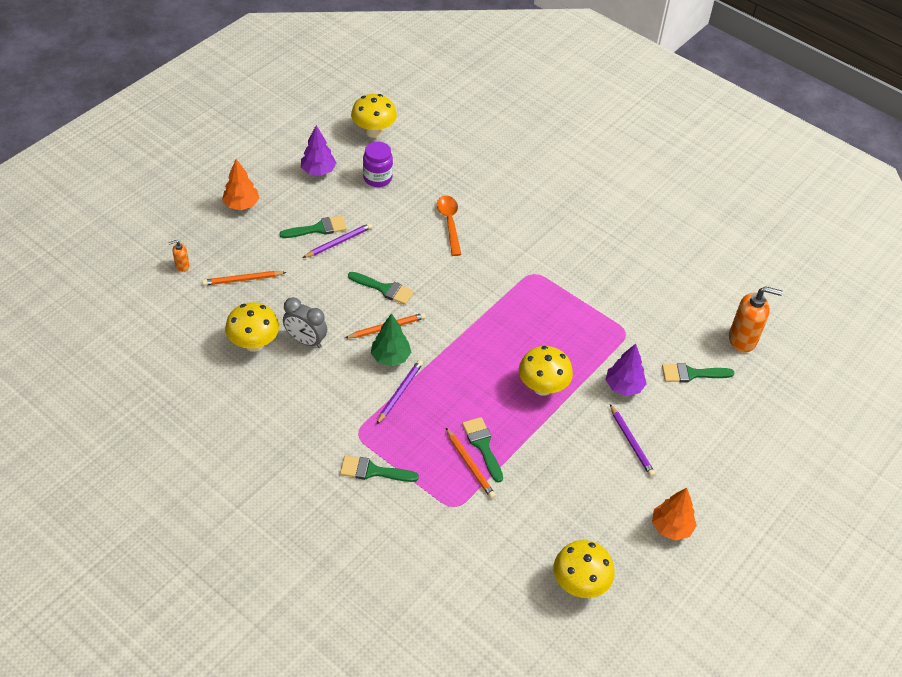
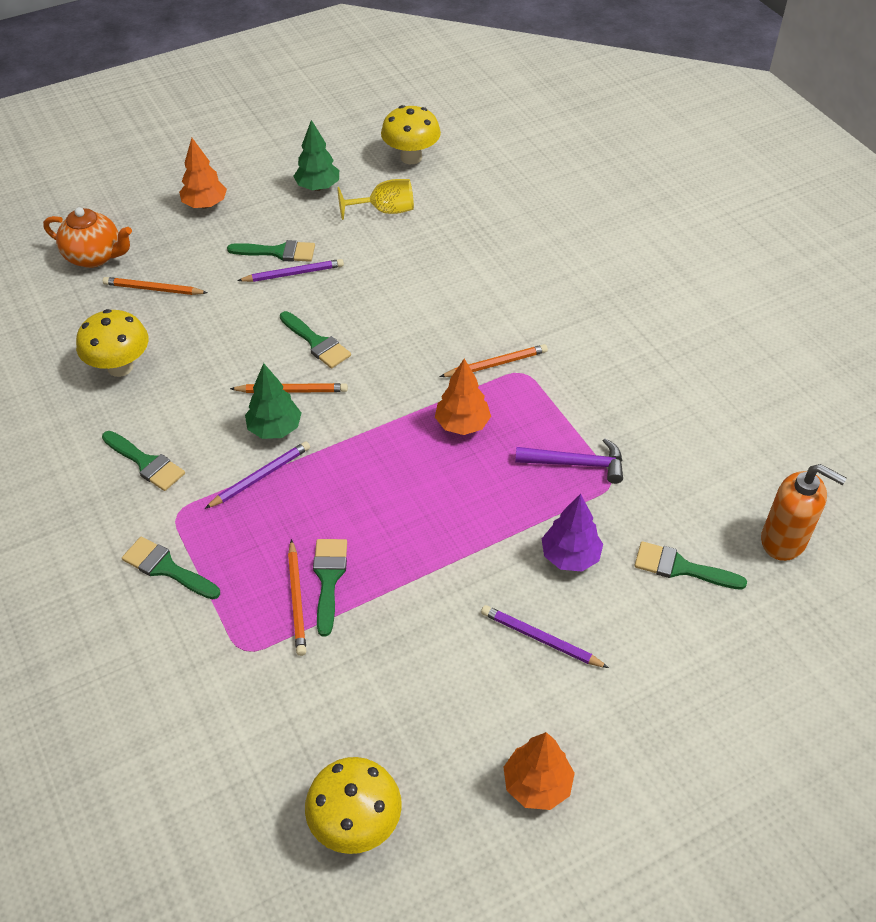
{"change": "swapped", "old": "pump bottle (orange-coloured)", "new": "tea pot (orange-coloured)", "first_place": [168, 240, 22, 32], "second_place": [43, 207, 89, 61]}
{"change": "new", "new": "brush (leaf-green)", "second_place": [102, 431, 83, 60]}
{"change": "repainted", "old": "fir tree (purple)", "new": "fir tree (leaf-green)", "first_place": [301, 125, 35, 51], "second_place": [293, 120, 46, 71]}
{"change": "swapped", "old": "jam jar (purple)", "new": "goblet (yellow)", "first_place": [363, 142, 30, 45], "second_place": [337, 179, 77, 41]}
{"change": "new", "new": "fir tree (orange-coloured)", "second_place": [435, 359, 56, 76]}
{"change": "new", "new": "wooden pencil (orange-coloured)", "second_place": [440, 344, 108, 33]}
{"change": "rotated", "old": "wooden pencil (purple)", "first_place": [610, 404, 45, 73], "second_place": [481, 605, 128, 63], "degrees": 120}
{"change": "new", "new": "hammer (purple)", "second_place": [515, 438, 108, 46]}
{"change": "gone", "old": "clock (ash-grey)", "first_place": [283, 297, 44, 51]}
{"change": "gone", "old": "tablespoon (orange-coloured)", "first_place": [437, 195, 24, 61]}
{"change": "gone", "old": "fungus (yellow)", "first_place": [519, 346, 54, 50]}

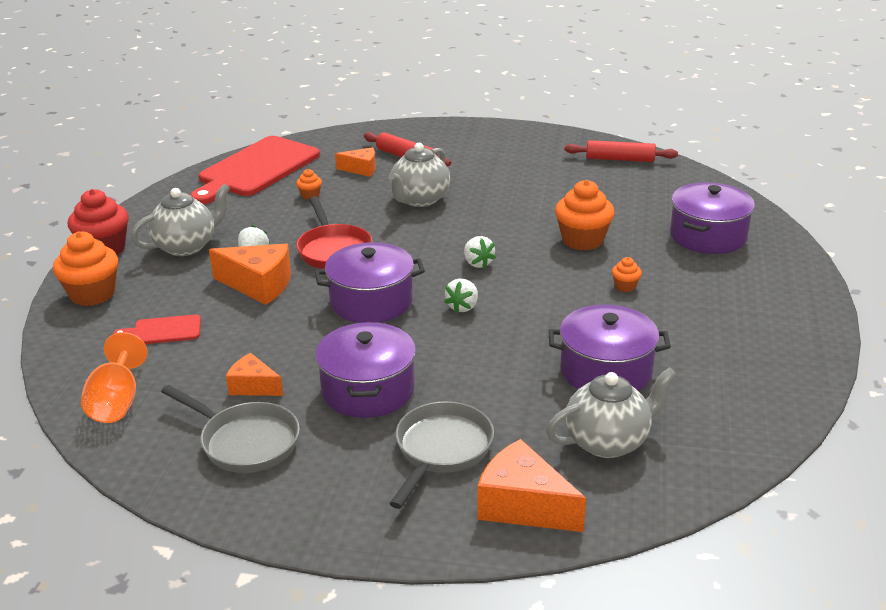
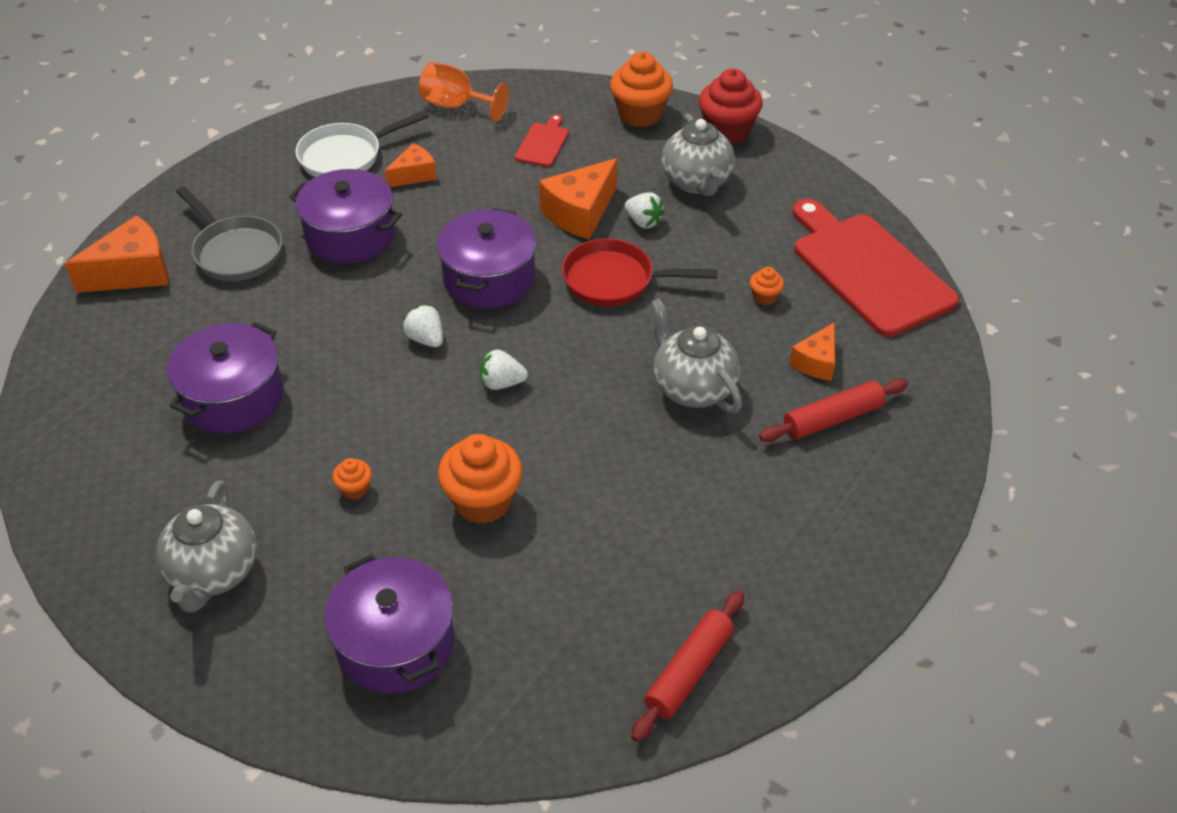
{"change": "shifted", "old": "tea pot (ash-grey)", "first_place": [546, 367, 131, 91], "second_place": [156, 480, 101, 133]}
{"change": "repainted", "old": "pan (ash-grey)", "new": "pan (white)", "first_place": [161, 385, 139, 88], "second_place": [295, 110, 134, 67]}

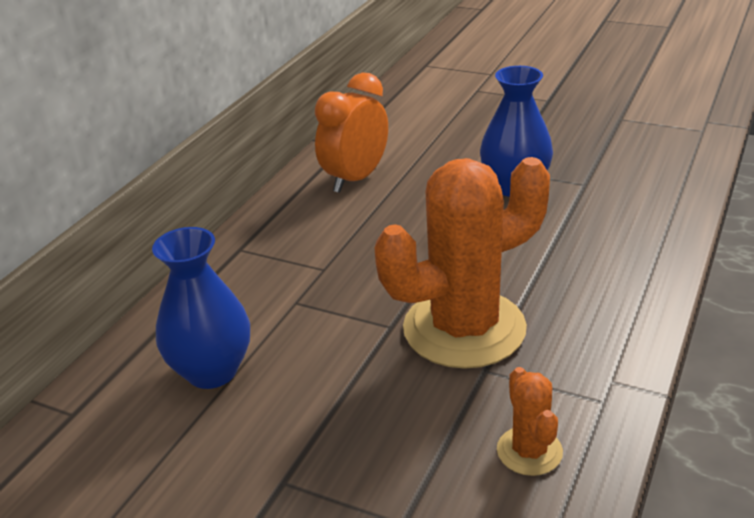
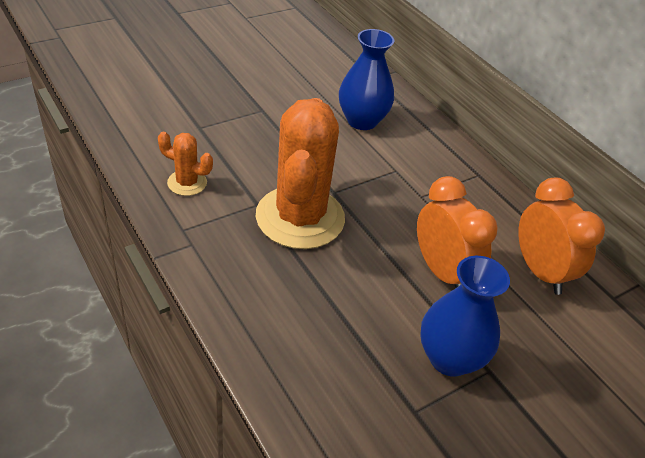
{"change": "new", "new": "clock (orange-coloured)", "second_place": [417, 176, 81, 112]}

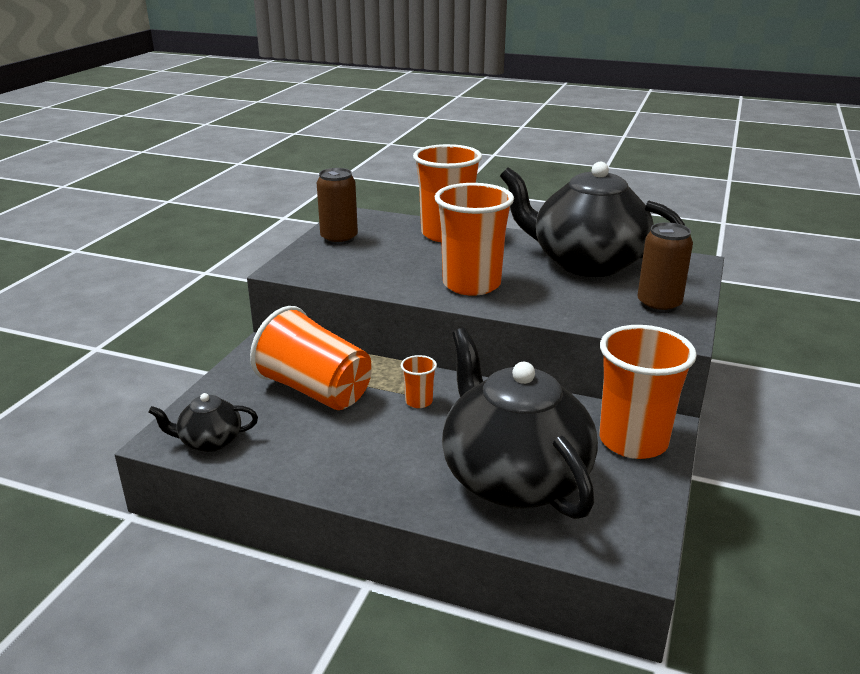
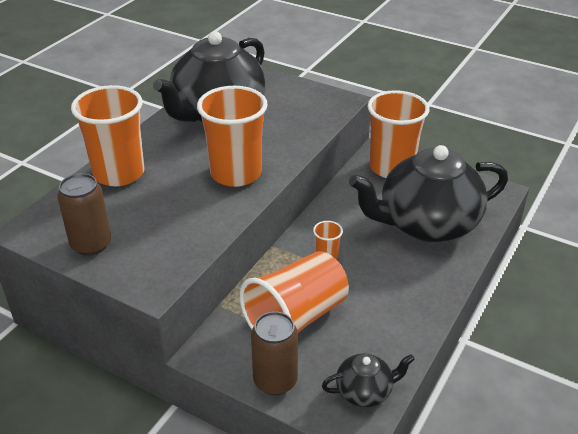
{"change": "shifted", "old": "can (brown)", "first_place": [637, 222, 56, 91], "second_place": [251, 311, 47, 84]}
{"change": "rotated", "old": "tea pot (black)", "first_place": [149, 393, 109, 59], "second_place": [322, 353, 93, 54], "degrees": -105}

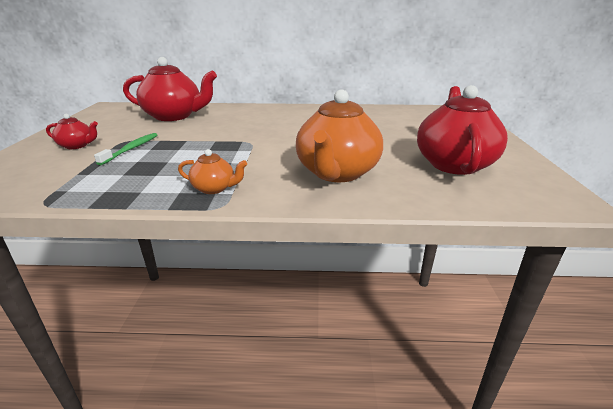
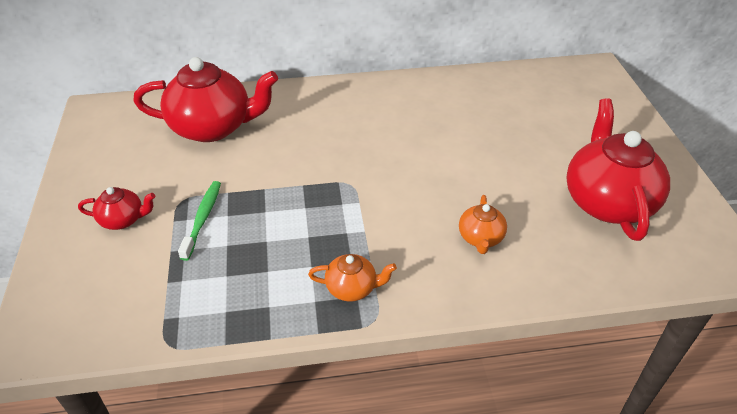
{"change": "scaled", "old": "tea pot (orange-coloured)", "first_place": [296, 90, 87, 92], "second_place": [459, 195, 48, 59], "factor": 0.47}

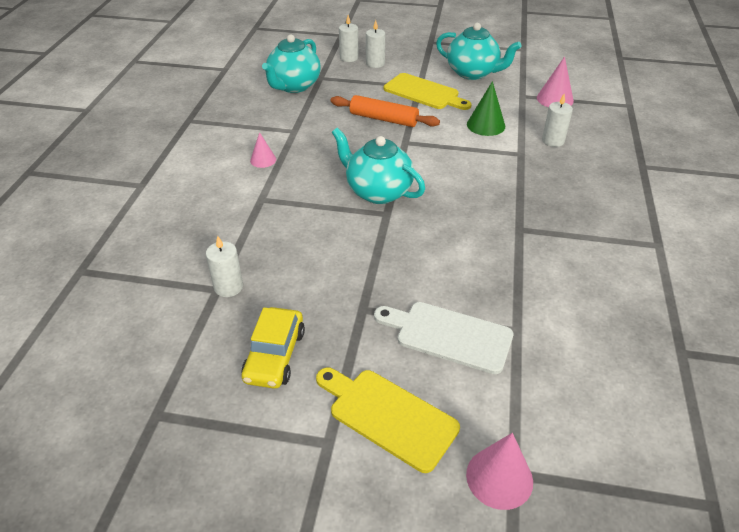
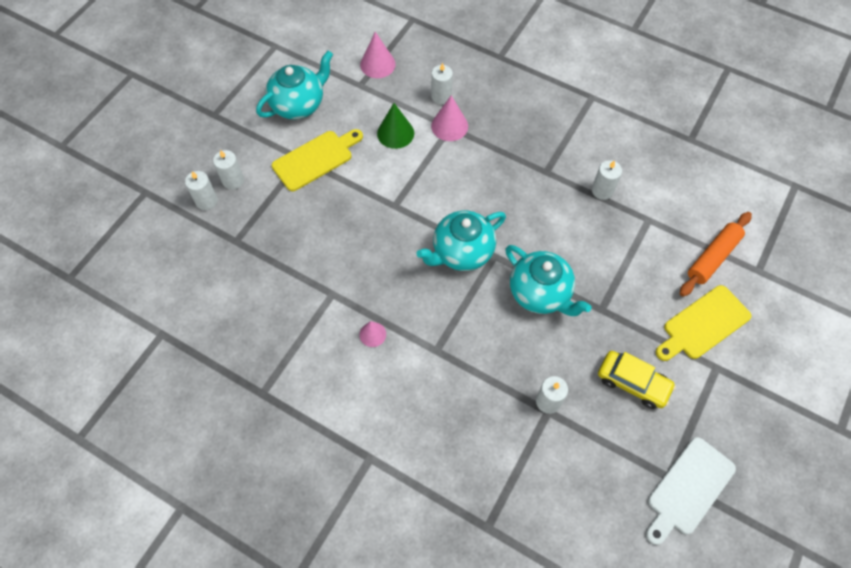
{"change": "shifted", "old": "cone (rosy)", "first_place": [466, 433, 67, 77], "second_place": [431, 95, 37, 46]}
{"change": "shifted", "old": "tea pot (teal)", "first_place": [262, 34, 59, 59], "second_place": [505, 245, 87, 71]}
{"change": "new", "new": "pillar candle (white)", "second_place": [592, 160, 30, 40]}
{"change": "shifted", "old": "bread board (white)", "first_place": [374, 302, 139, 72], "second_place": [646, 437, 90, 108]}
{"change": "shifted", "old": "pastry roller (orange-coloured)", "first_place": [330, 95, 110, 32], "second_place": [680, 212, 72, 85]}

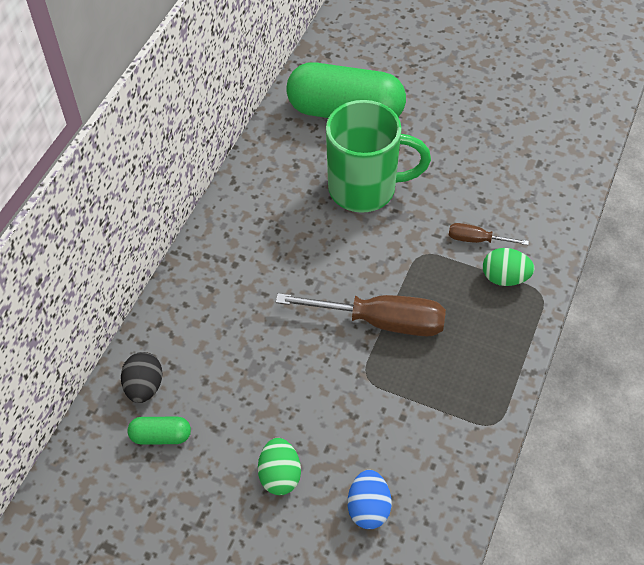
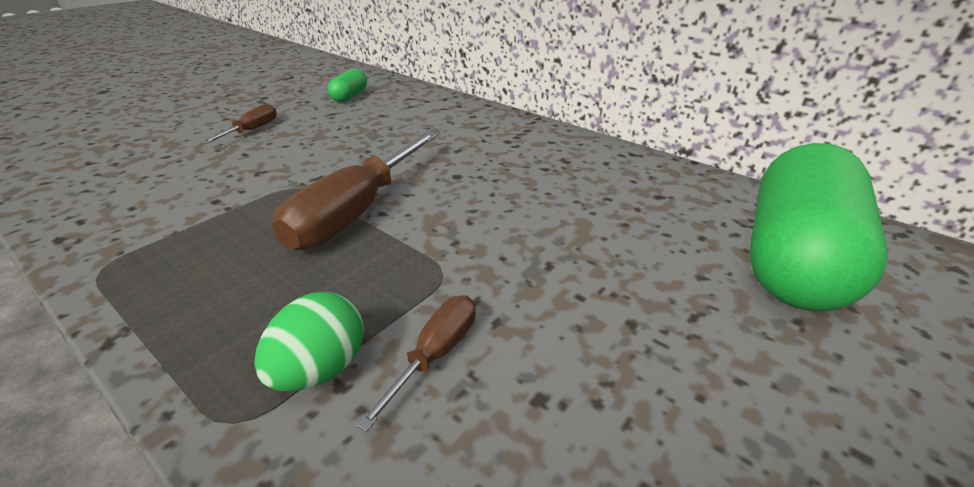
{"change": "swapped", "old": "egg shape (leaf-green)", "new": "hand screwdriver (brown)", "first_place": [258, 438, 43, 57], "second_place": [201, 104, 76, 40]}
{"change": "gone", "old": "egg shape (black)", "first_place": [121, 352, 42, 51]}
{"change": "gone", "old": "mug (leaf-green)", "first_place": [326, 100, 105, 113]}
{"change": "gone", "old": "egg shape (cobalt)", "first_place": [348, 470, 43, 59]}

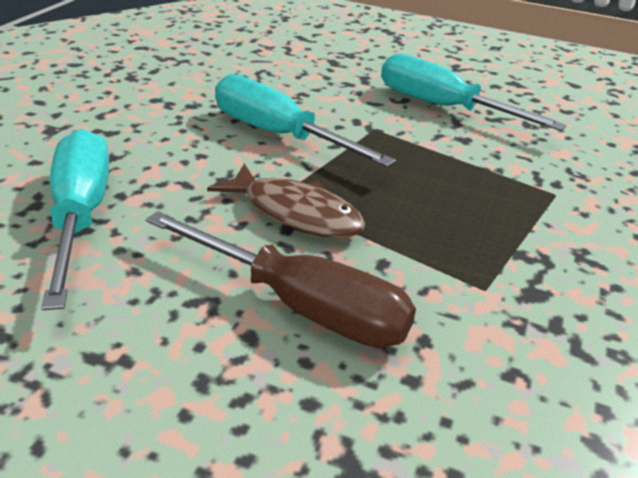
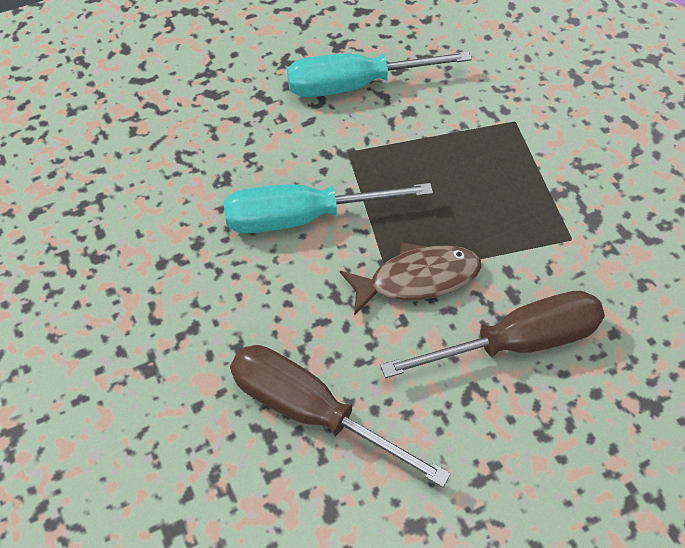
{"change": "repainted", "old": "hand screwdriver (teal)", "new": "hand screwdriver (brown)", "first_place": [41, 129, 68, 181], "second_place": [230, 345, 221, 142]}

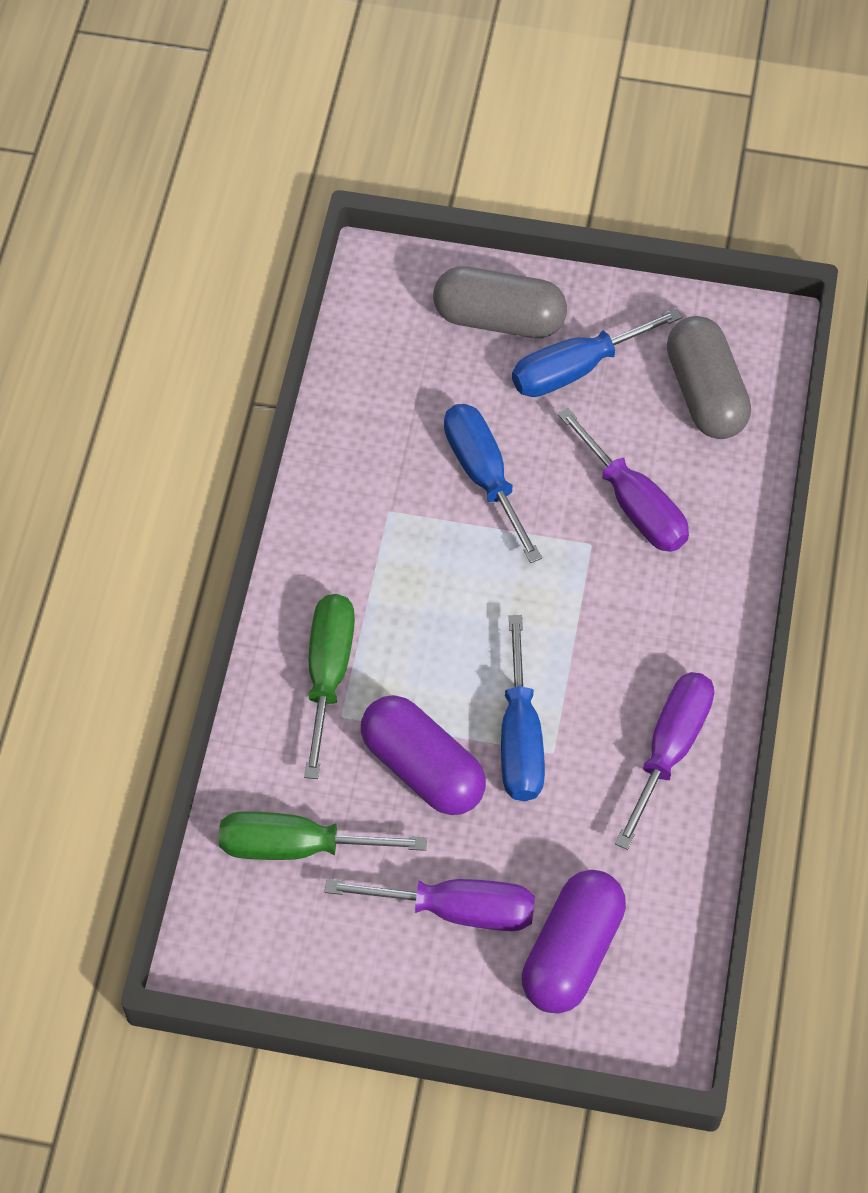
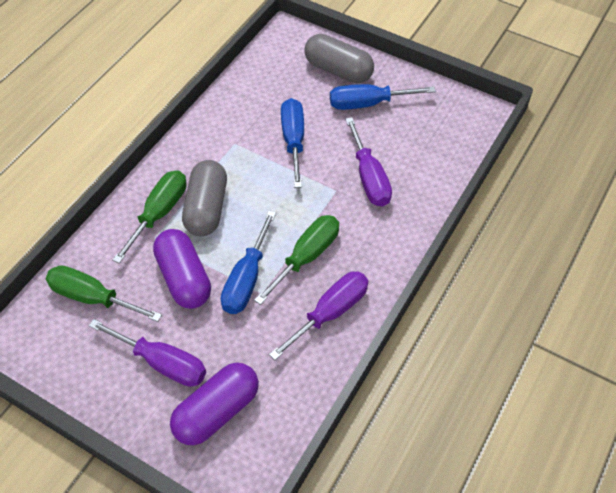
{"change": "shifted", "old": "pill shape (ash-grey)", "first_place": [667, 316, 84, 123], "second_place": [182, 160, 45, 76]}
{"change": "new", "new": "hand screwdriver (leaf-green)", "second_place": [254, 215, 85, 90]}

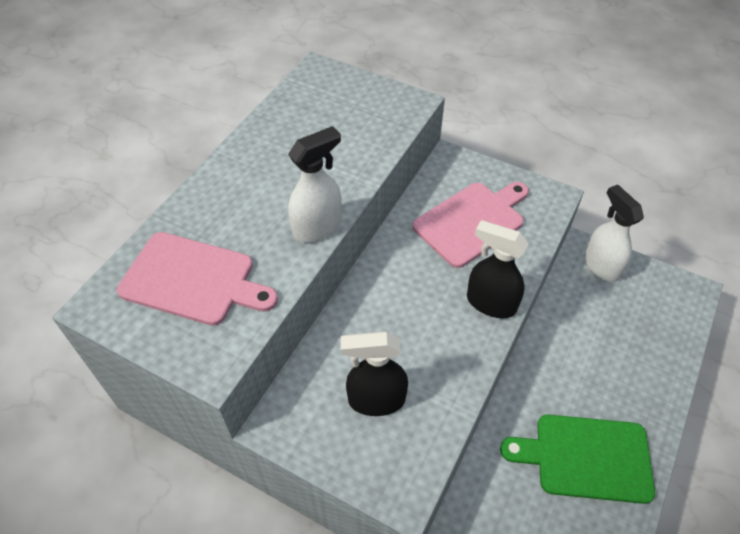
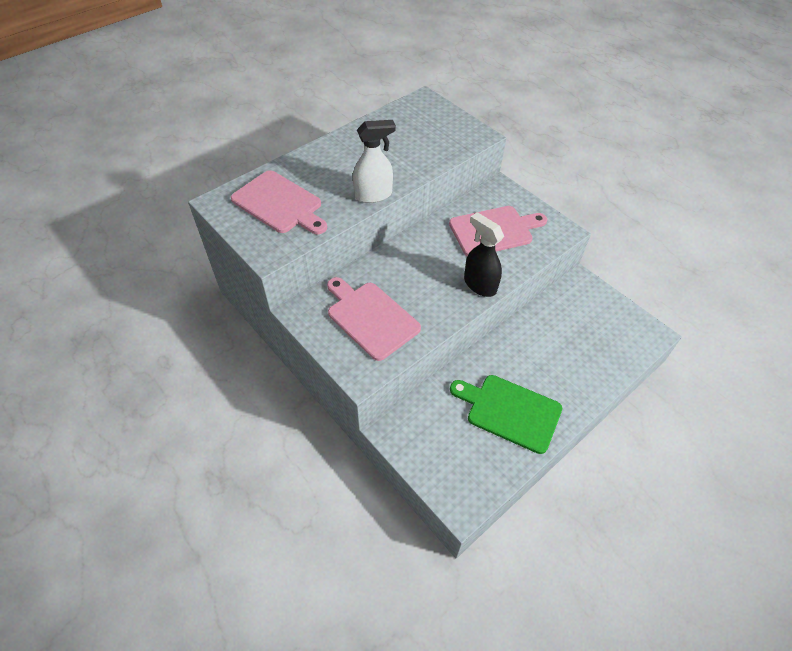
{"change": "swapped", "old": "spray bottle (black)", "new": "bread board (rosy)", "first_place": [341, 331, 67, 85], "second_place": [327, 277, 94, 84]}
{"change": "gone", "old": "spray bottle (white)", "first_place": [585, 185, 59, 97]}

